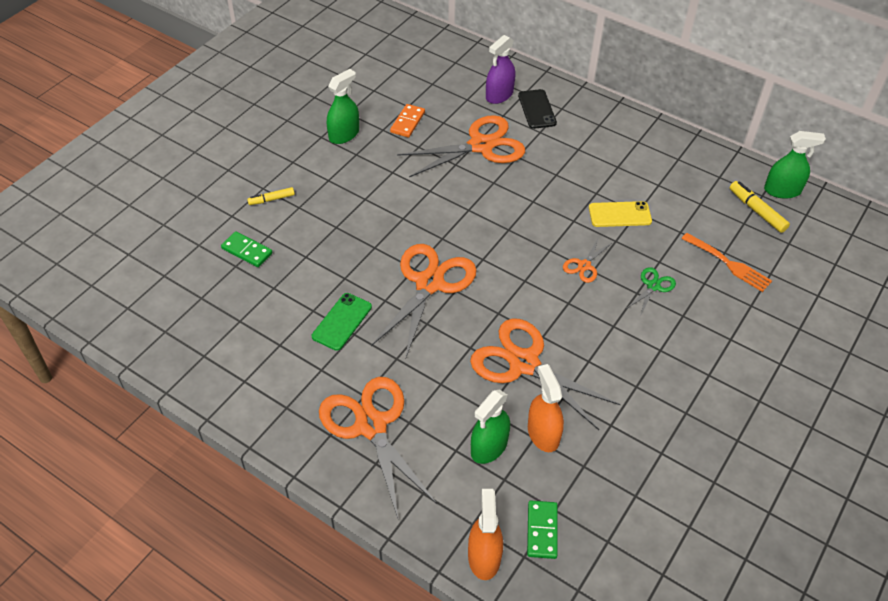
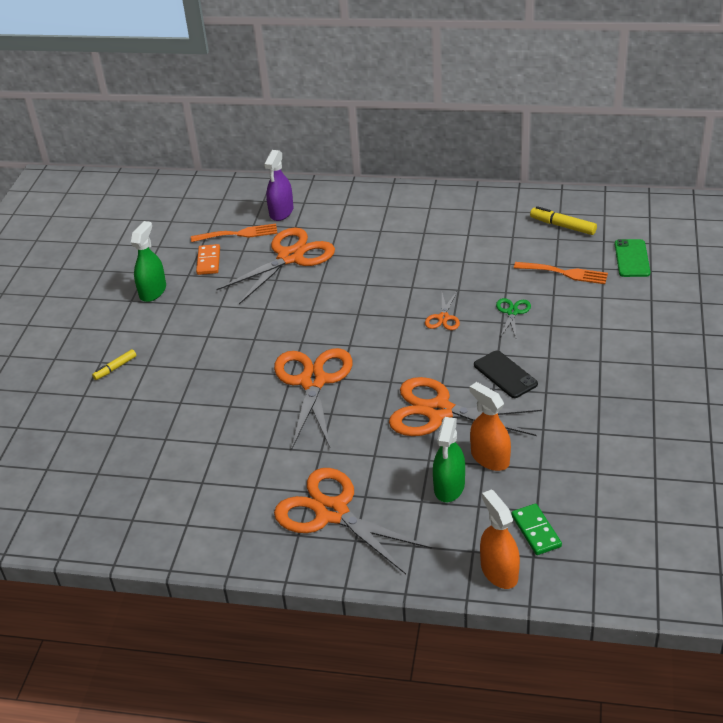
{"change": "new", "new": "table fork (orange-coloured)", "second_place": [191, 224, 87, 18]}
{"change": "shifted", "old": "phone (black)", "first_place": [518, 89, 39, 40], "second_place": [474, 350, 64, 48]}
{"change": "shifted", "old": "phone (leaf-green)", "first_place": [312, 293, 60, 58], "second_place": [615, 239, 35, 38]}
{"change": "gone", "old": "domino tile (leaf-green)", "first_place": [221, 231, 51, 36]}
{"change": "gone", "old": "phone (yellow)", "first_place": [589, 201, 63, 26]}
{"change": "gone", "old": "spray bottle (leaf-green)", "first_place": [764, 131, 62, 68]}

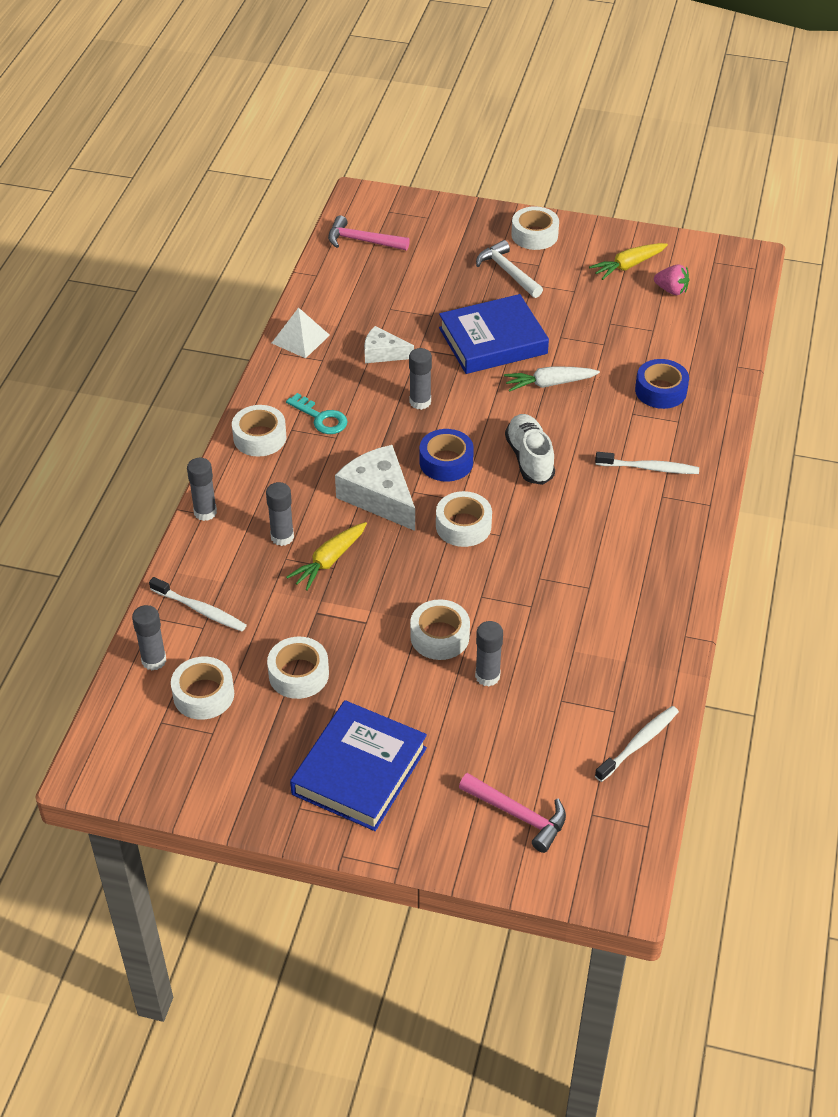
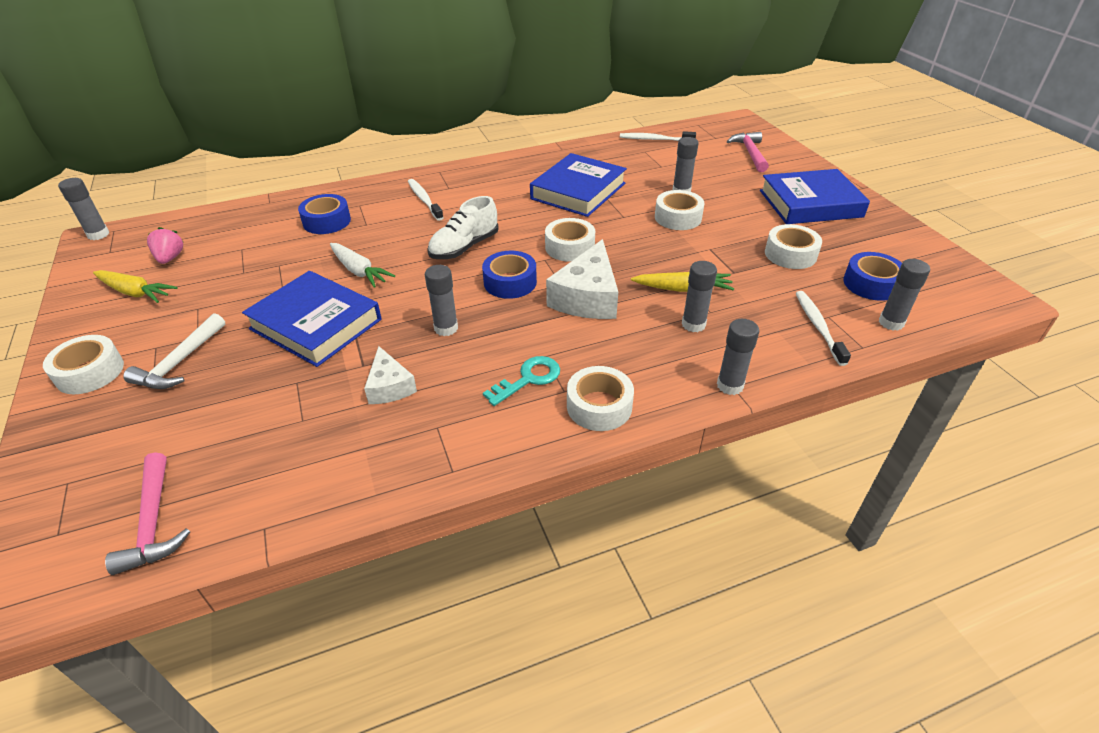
{"change": "new", "new": "glue (ash-grey)", "second_place": [58, 178, 51, 62]}
{"change": "rotated", "old": "door key (teal)", "first_place": [286, 393, 62, 41], "second_place": [483, 356, 77, 50], "degrees": 45}
{"change": "new", "new": "book (cobalt)", "second_place": [530, 153, 97, 64]}
{"change": "repainted", "old": "sticky tape (white)", "new": "sticky tape (cobalt)", "first_place": [171, 657, 63, 63], "second_place": [843, 252, 59, 49]}
{"change": "gone", "old": "pyramid (white)", "first_place": [272, 307, 58, 51]}

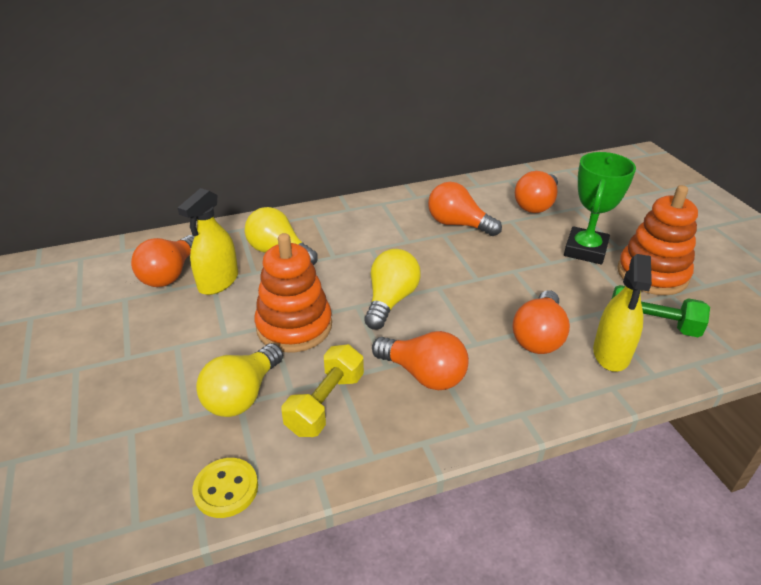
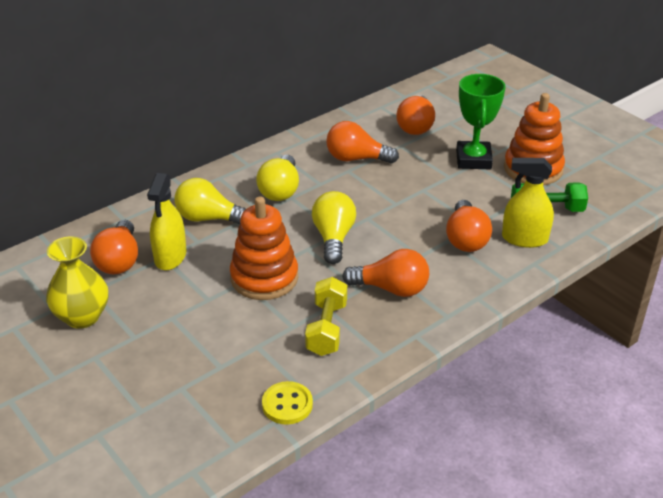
{"change": "new", "new": "tall vase (yellow)", "second_place": [46, 236, 62, 93]}
{"change": "shifted", "old": "lightbulb (yellow)", "first_place": [196, 343, 87, 74], "second_place": [256, 155, 43, 46]}
{"change": "rotated", "old": "spray bottle (yellow)", "first_place": [593, 254, 59, 118], "second_place": [502, 158, 52, 90], "degrees": 105}

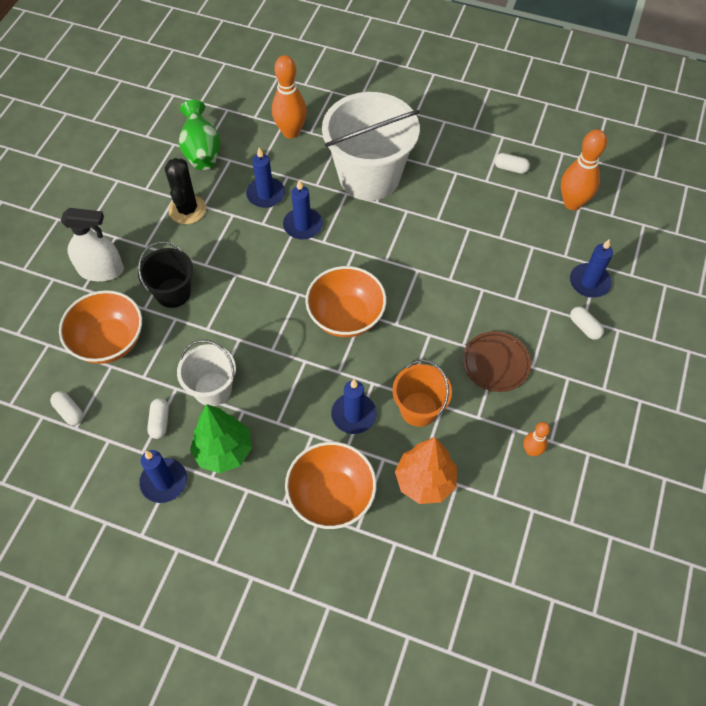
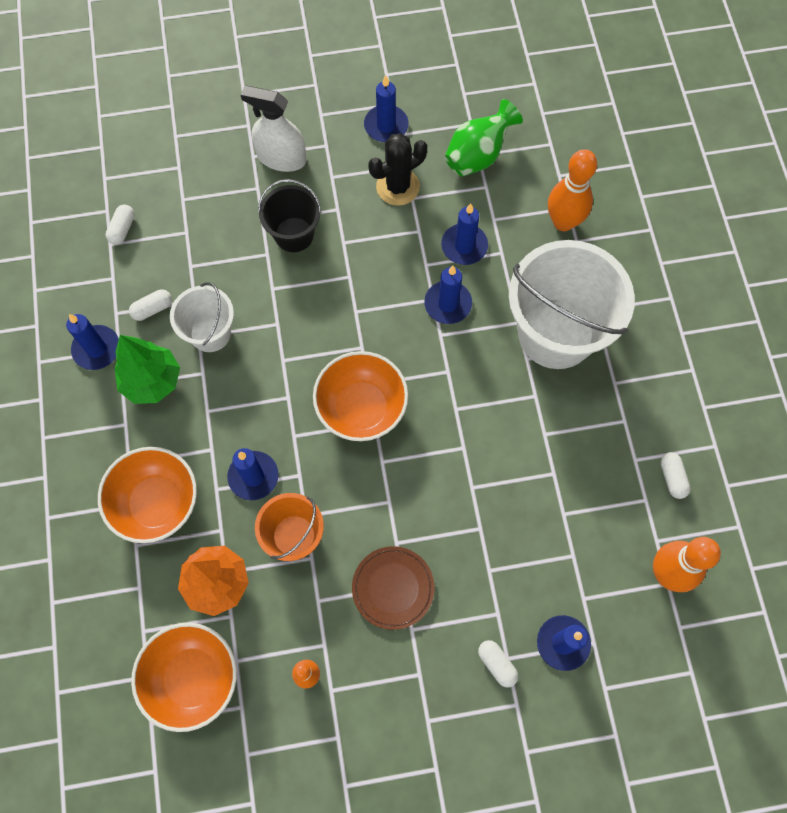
{"change": "shifted", "old": "deep dish (orange-coloured)", "first_place": [59, 290, 83, 74], "second_place": [131, 623, 106, 109]}
{"change": "rotated", "old": "spray bottle (white)", "first_place": [61, 208, 63, 73], "second_place": [241, 86, 65, 86], "degrees": 135}
{"change": "new", "new": "pillar candle (cobalt)", "second_place": [364, 75, 45, 67]}
{"change": "rotated", "old": "pill shape (white)", "first_place": [570, 307, 34, 33], "second_place": [478, 640, 40, 48], "degrees": -60}

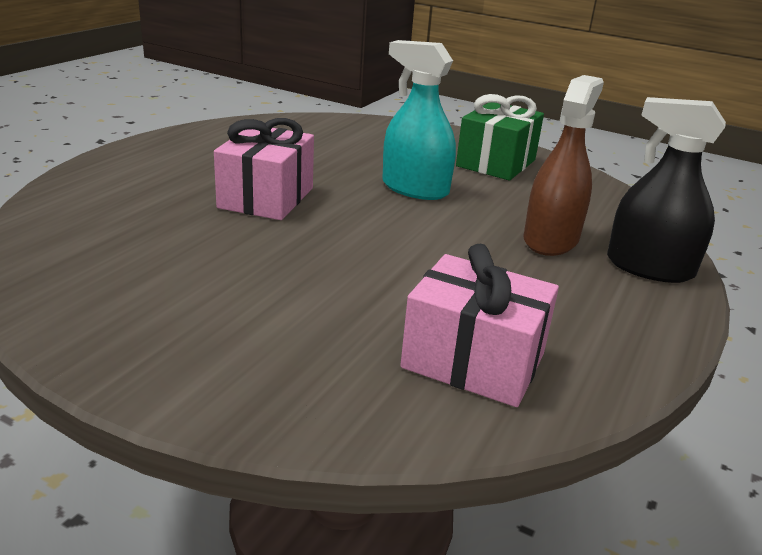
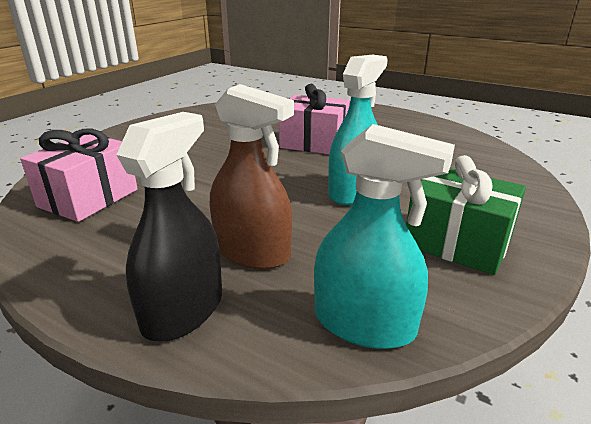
{"change": "new", "new": "spray bottle (teal)", "second_place": [314, 124, 141, 225]}

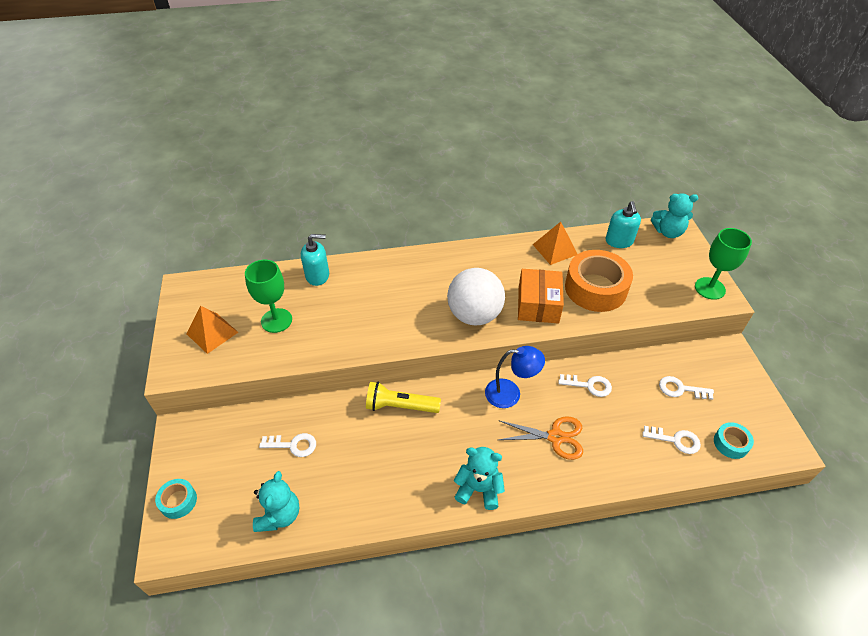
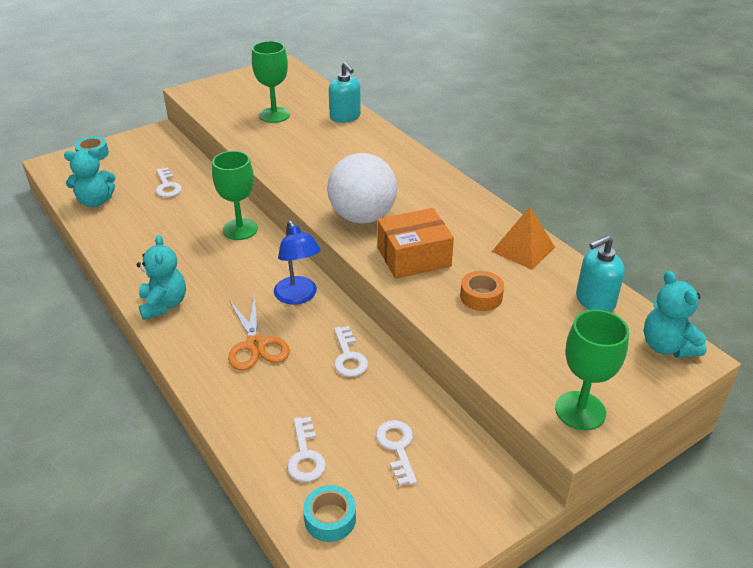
{"change": "swapped", "old": "flashlight (yellow)", "new": "goblet (leaf-green)", "first_place": [366, 382, 75, 31], "second_place": [212, 151, 46, 89]}
{"change": "scaled", "old": "sticky tape (orange-coloured)", "first_place": [565, 250, 68, 62], "second_place": [460, 271, 44, 40], "factor": 0.48}
{"change": "gone", "old": "pyramid (orange-coloured)", "first_place": [187, 306, 51, 48]}

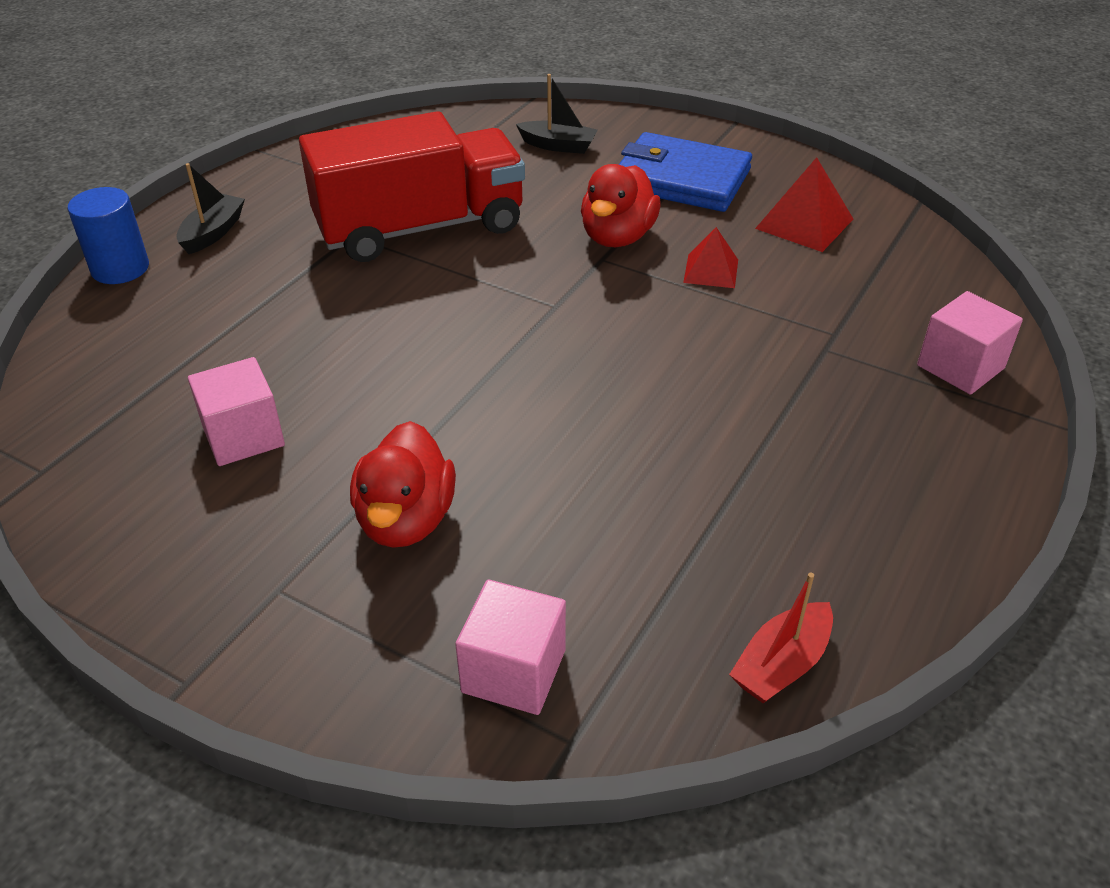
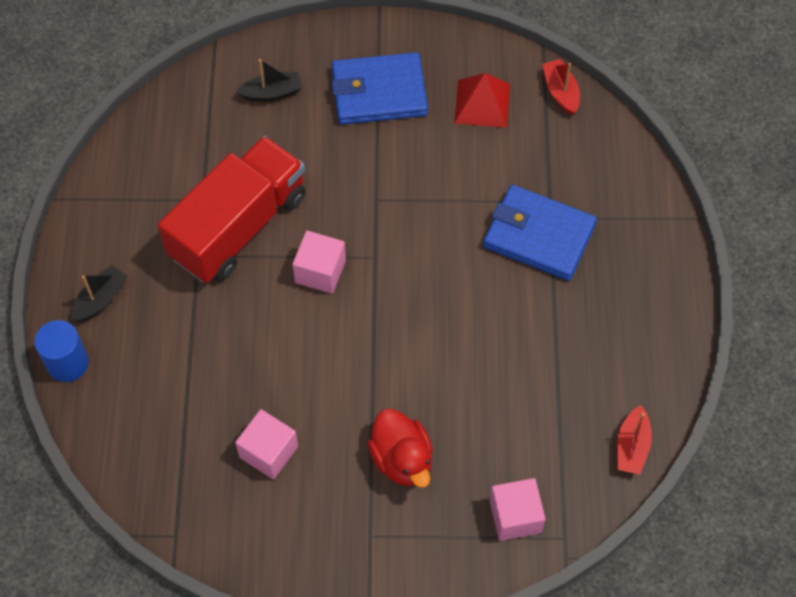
{"change": "rotated", "old": "boat (black)", "first_place": [176, 163, 69, 91], "second_place": [71, 265, 56, 57], "degrees": 45}
{"change": "shifted", "old": "cube (rosy)", "first_place": [917, 291, 106, 104], "second_place": [292, 231, 54, 63]}
{"change": "new", "new": "billfold (cobalt)", "second_place": [483, 185, 114, 96]}
{"change": "new", "new": "boat (red)", "second_place": [542, 59, 38, 56]}
{"change": "gone", "old": "duck (red)", "first_place": [581, 164, 80, 83]}
{"change": "gone", "old": "pyramid (red)", "first_place": [683, 227, 55, 61]}

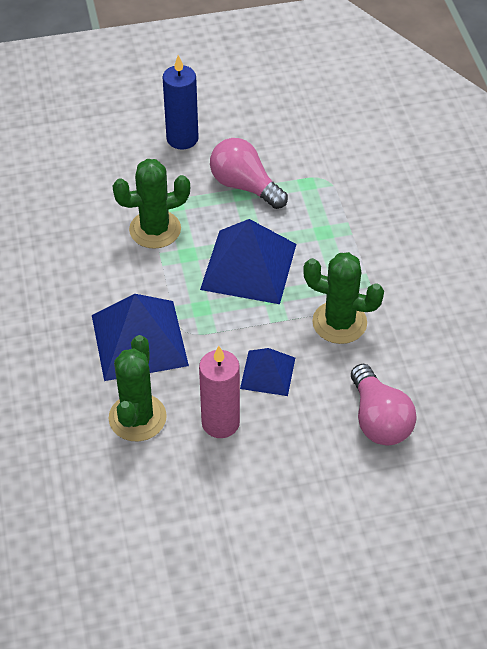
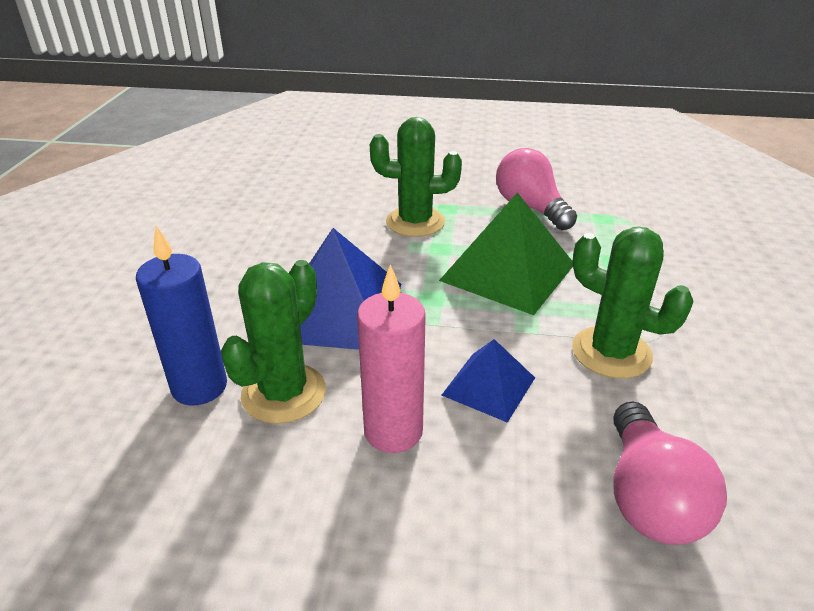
{"change": "shifted", "old": "pillar candle (cobalt)", "first_place": [163, 55, 36, 95], "second_place": [136, 226, 91, 180]}
{"change": "repainted", "old": "pyramid (cobalt)", "new": "pyramid (leaf-green)", "first_place": [200, 219, 96, 85], "second_place": [439, 192, 134, 123]}

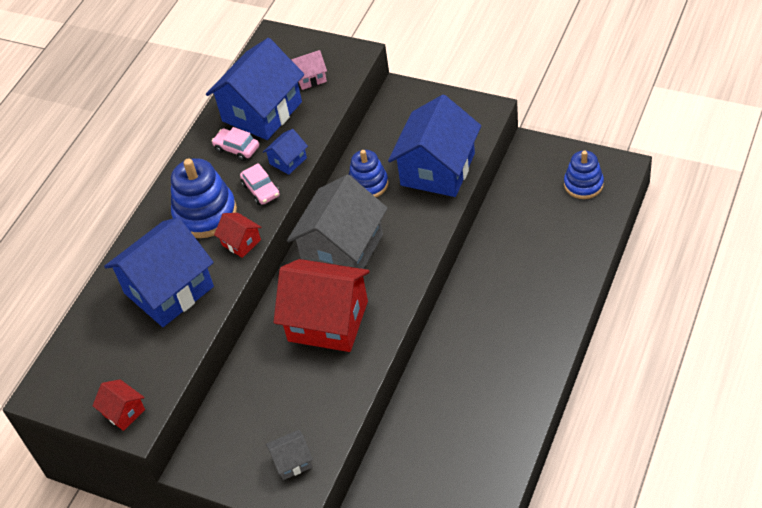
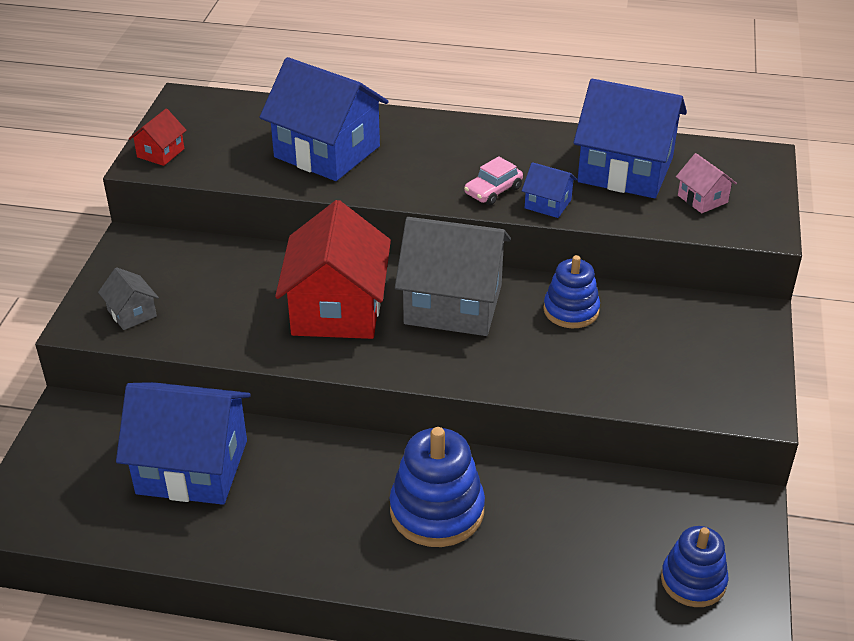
{"change": "shifted", "old": "house (cobalt)", "first_place": [388, 95, 93, 102], "second_place": [116, 382, 135, 123]}
{"change": "shifted", "old": "ring stacker (cobalt)", "first_place": [171, 158, 66, 80], "second_place": [390, 427, 95, 120]}
{"change": "gone", "old": "automobile (rosy)", "first_place": [212, 127, 47, 34]}
{"change": "gone", "old": "house (red)", "first_place": [214, 213, 48, 45]}

